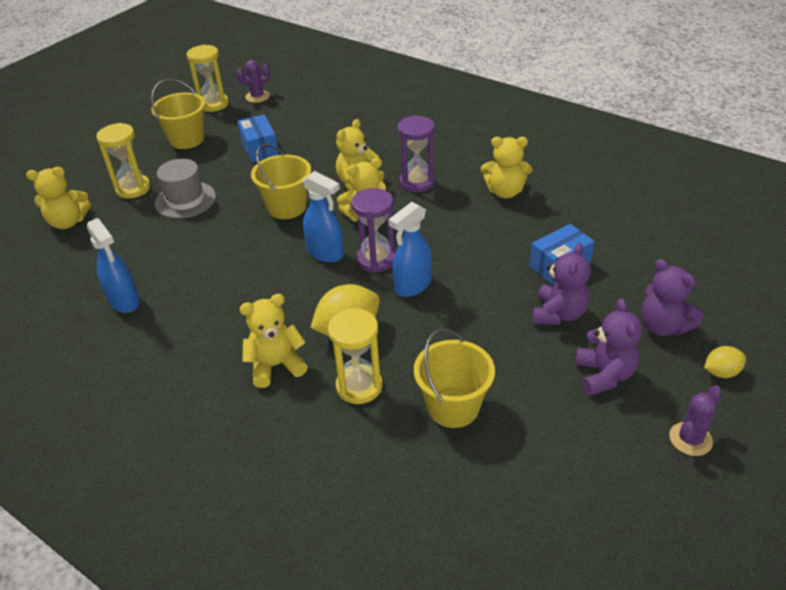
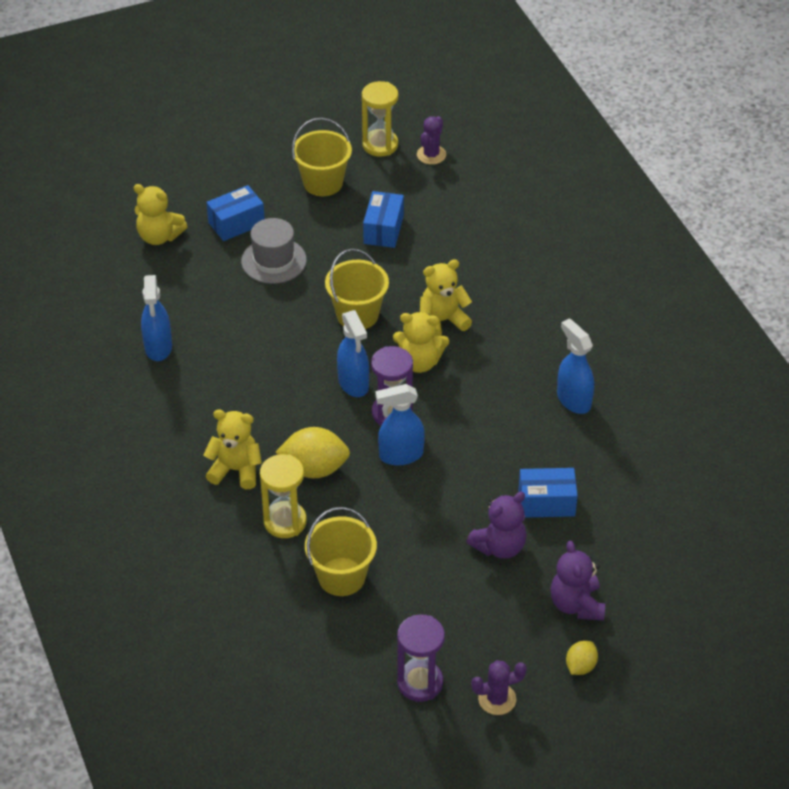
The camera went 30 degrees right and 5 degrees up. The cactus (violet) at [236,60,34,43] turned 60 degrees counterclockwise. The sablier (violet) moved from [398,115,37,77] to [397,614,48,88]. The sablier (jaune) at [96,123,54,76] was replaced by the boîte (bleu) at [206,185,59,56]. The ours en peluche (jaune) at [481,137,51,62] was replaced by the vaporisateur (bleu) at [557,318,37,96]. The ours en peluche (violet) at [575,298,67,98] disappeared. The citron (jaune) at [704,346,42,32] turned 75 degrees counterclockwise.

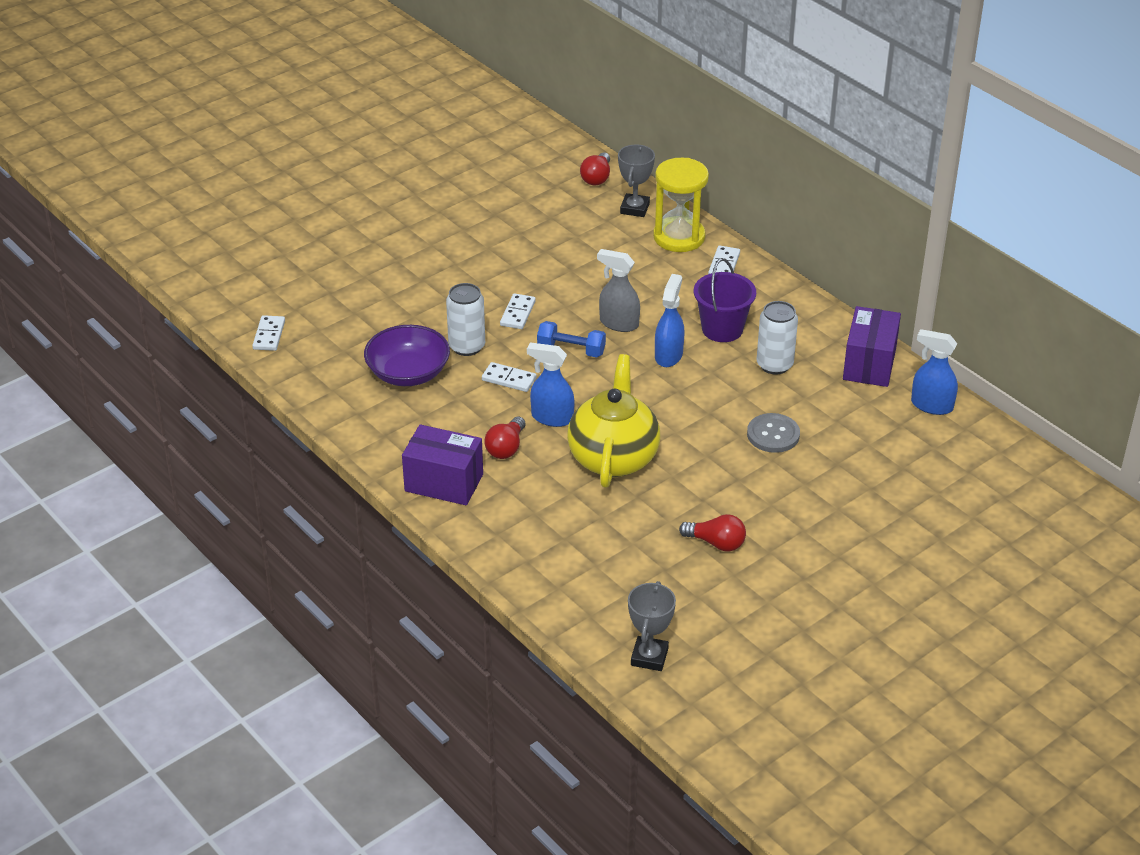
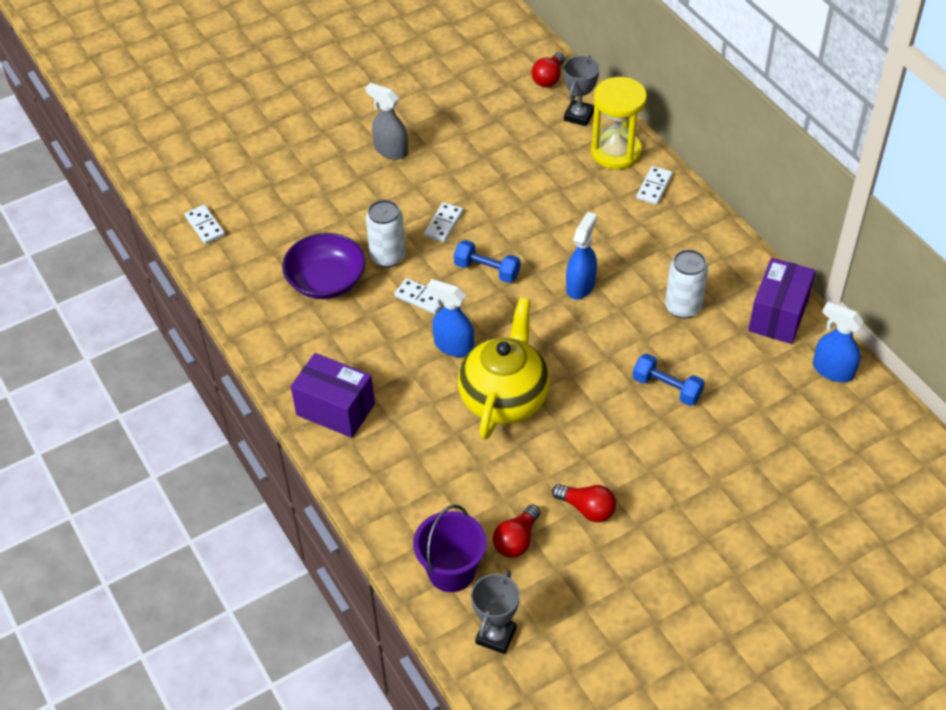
The camera went 10 degrees right and 10 degrees up. The vaporisateur (gris) moved from [597,249,43,83] to [365,83,43,77]. The seau (violet) moved from [694,258,62,84] to [413,505,74,87]. The domino (blanc) at [252,315,33,36] turned 45 degrees counterclockwise. The bouton (gris) at [747,413,53,40] was replaced by the haltère (bleu) at [633,354,72,52]. The ampoule (rouge) moved from [484,416,42,43] to [493,504,47,54].

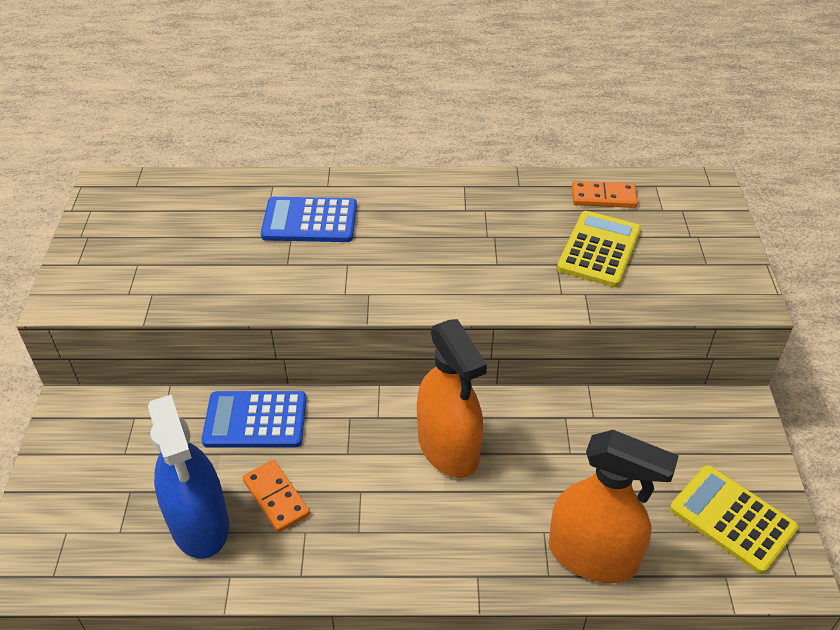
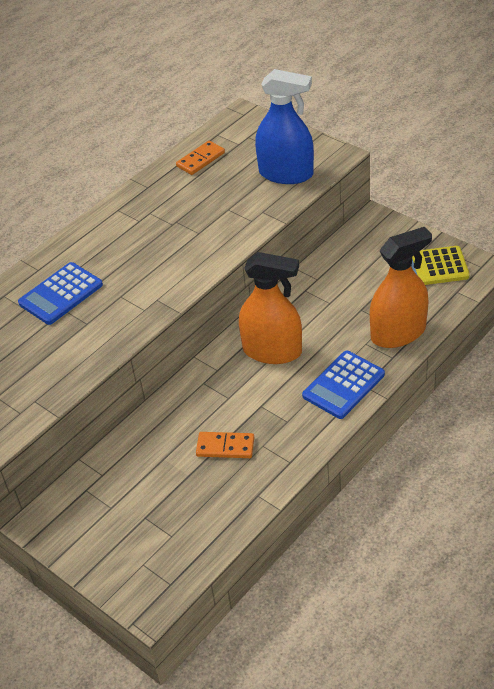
The camera went 45 degrees left and 0 degrees up. The calculatrice (jaune) at [557,211,84,76] disappeared. The calculatrice (bleu) moved from [201,391,106,57] to [302,351,83,68]. The vaporisateur (bleu) moved from [148,395,81,164] to [255,69,59,115].

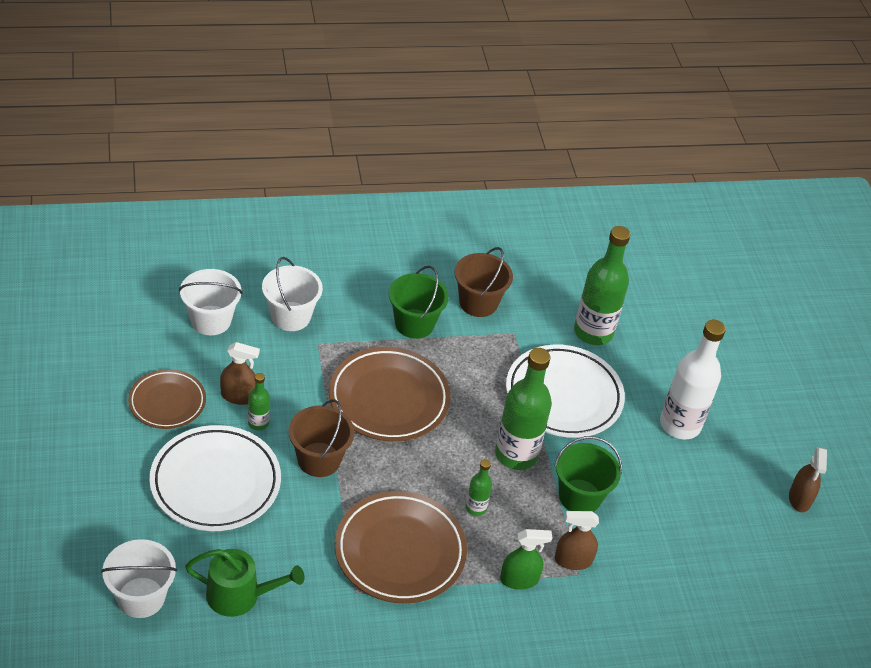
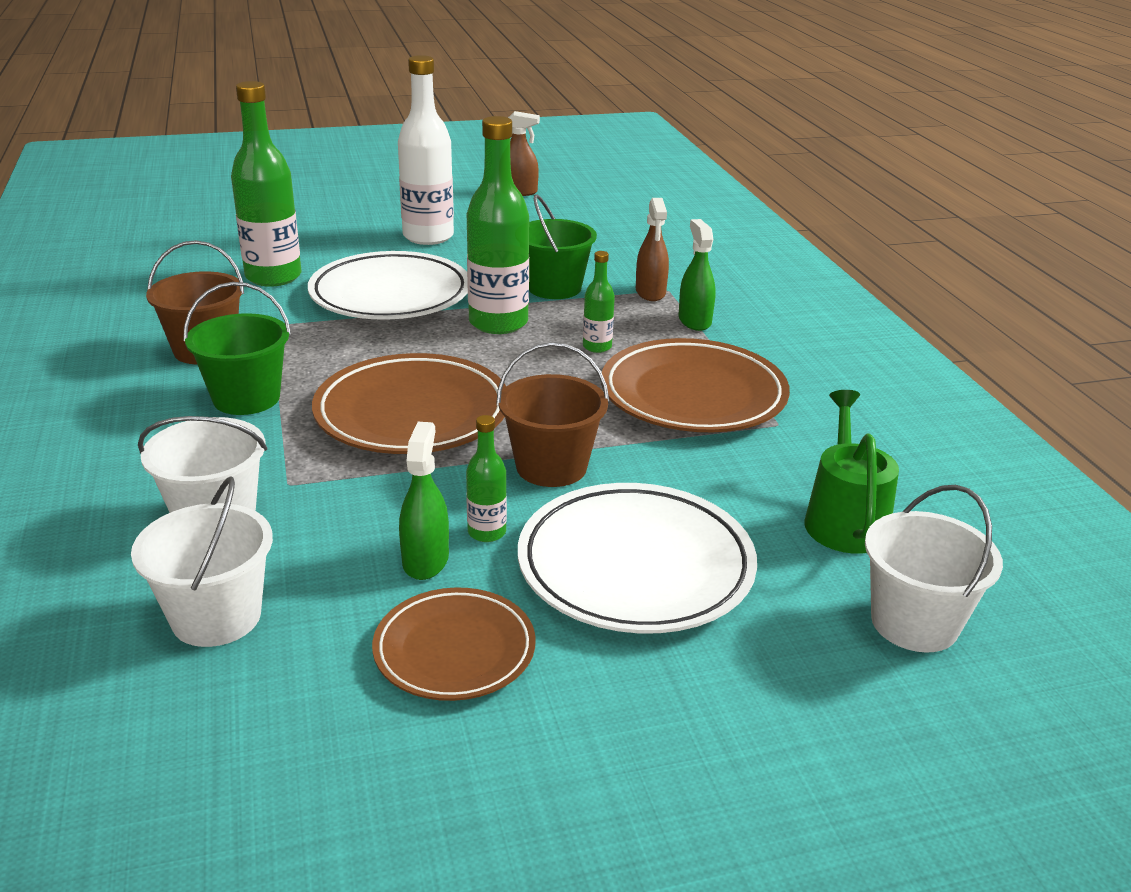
The camera went 90 degrees left and 15 degrees down. The vaporisateur (marron) at [220,342,40,63] became the vaporisateur (vert) at [399,422,50,158].

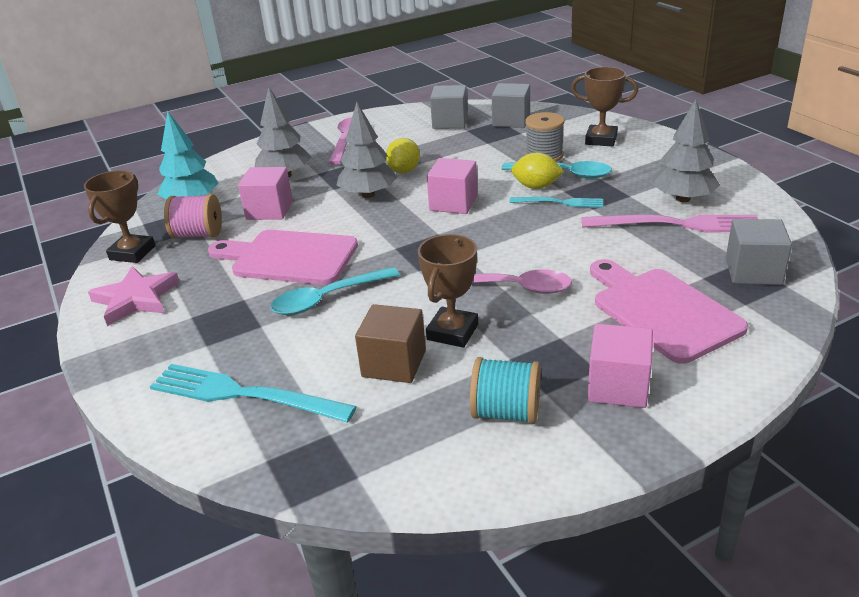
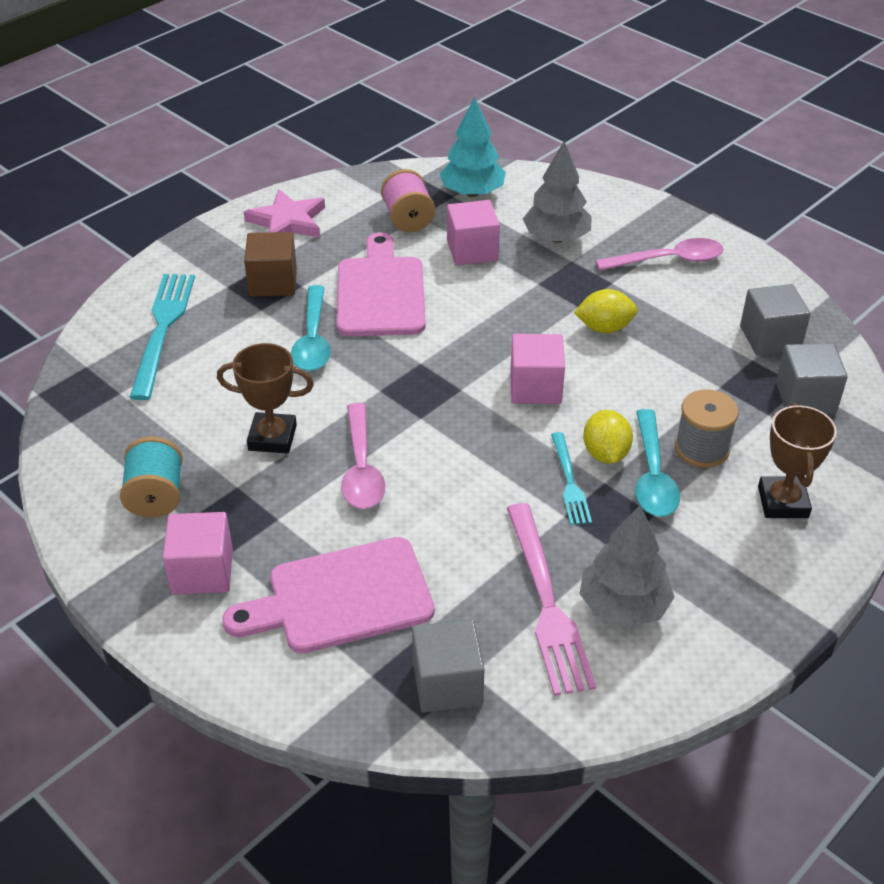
The camera went 70 degrees right and 10 degrees up. The arbre (gris) at [337,102,60,96] disappeared. The trophée (marron) at [84,170,71,93] disappeared. The planche à découper (rose) at [590,259,158,105] turned 150 degrees counterclockwise. The cuillère (turquoise) at [271,267,129,48] turned 135 degrees counterclockwise. The cube (marron) moved from [355,304,71,79] to [244,232,53,64].

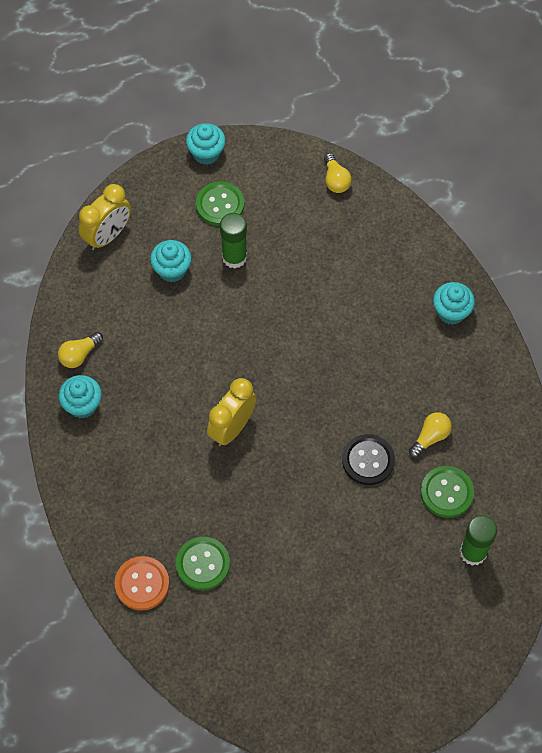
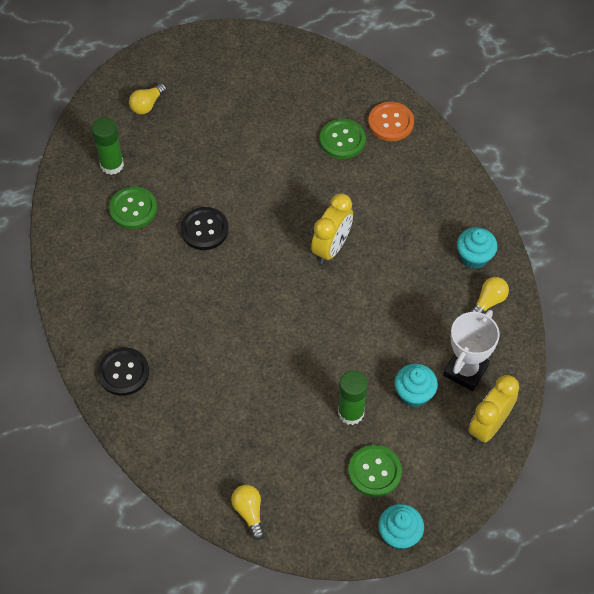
The camera went 175 degrees right and 5 degrees down. The muffin (turquoise) at [433,282,42,43] was replaced by the bouton (noir) at [98,347,51,49]. The ampoule (jaune) moved from [409,412,43,46] to [129,83,38,31]. The trophée (blanc) at [443,310,57,81] appeared.

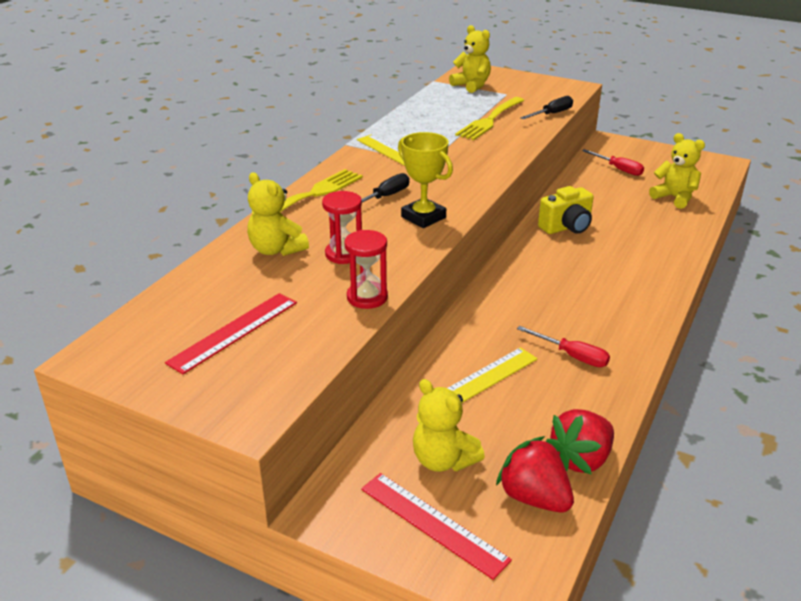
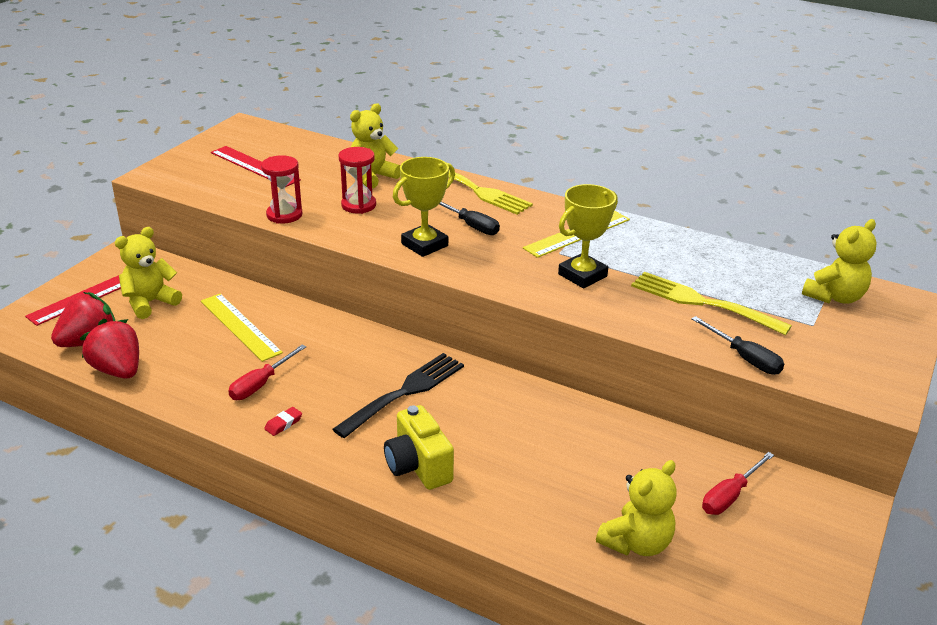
The camera went 90 degrees right and 0 degrees up. The appareil photo (jaune) moved from [538,186,56,48] to [384,405,70,85]. The trophée (jaune) at [558,184,60,104] appeared. The fourchette (noir) at [332,353,132,85] appeared. The gomme (rouge) at [264,407,38,29] appeared.

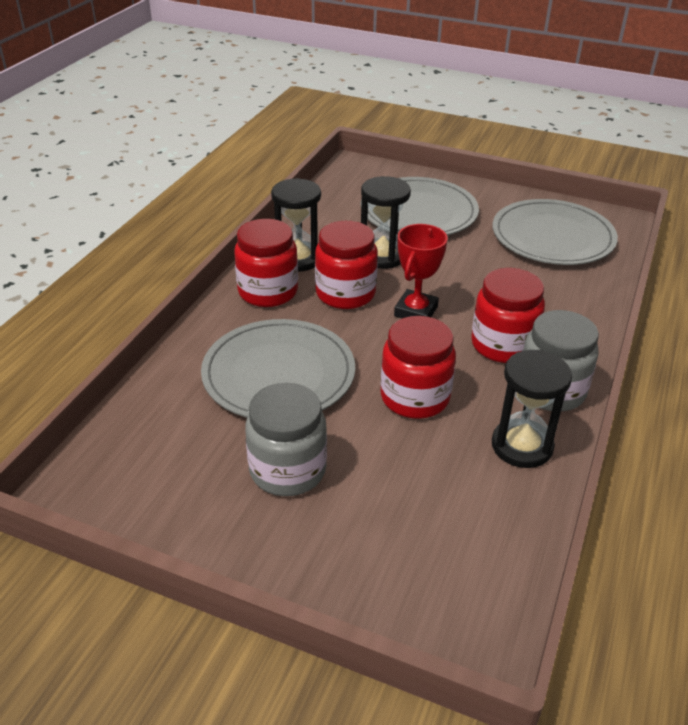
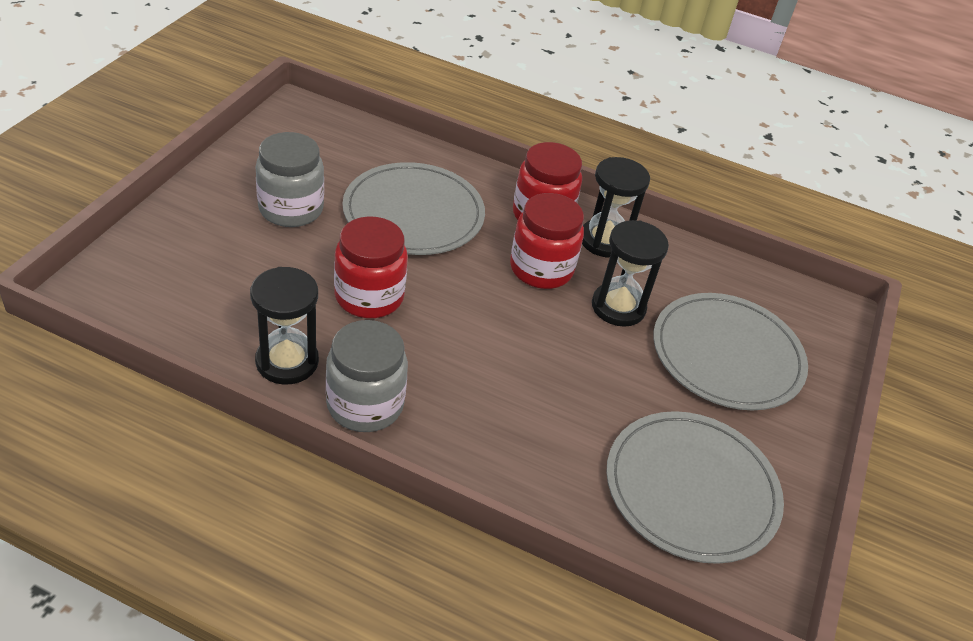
The camera went 85 degrees right and 5 degrees up. The trophée (rouge) at [394,224,54,94] disappeared. The bocal (rouge) at [471,268,74,95] disappeared.

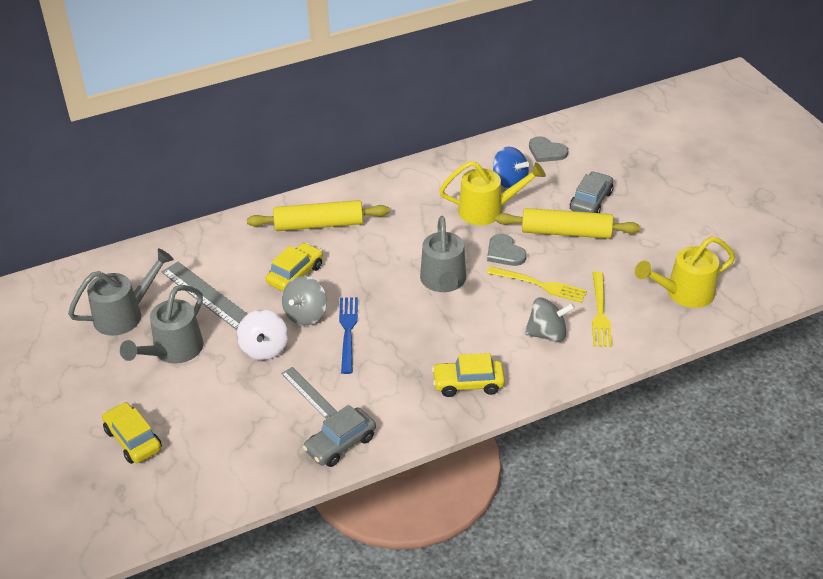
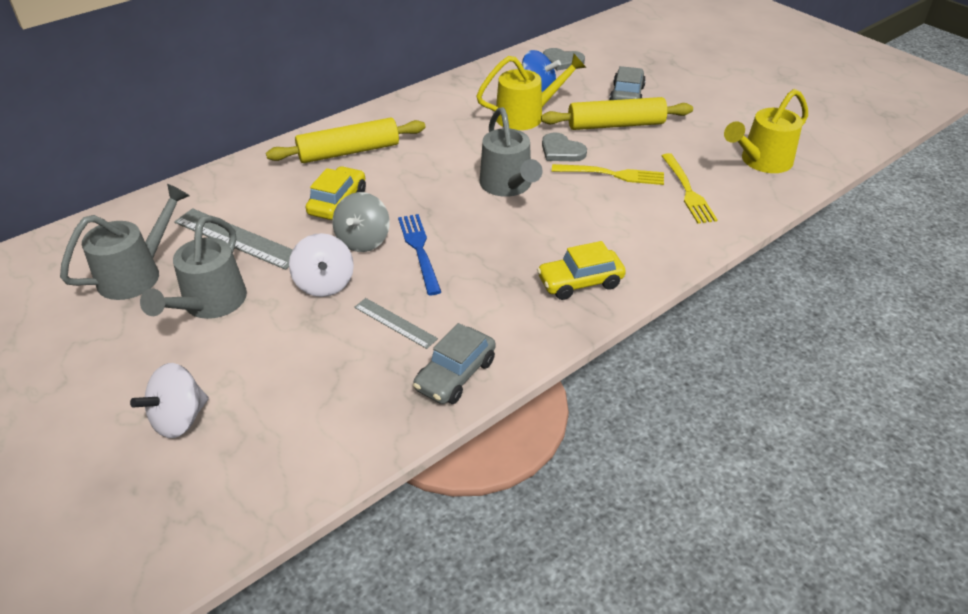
The camera went 15 degrees left and 0 degrees up. The toupie (gris) at [525,297,50,45] disappeared. The voiture (jaune) at [102,402,60,62] was replaced by the toupie (blanc) at [130,363,79,75].

